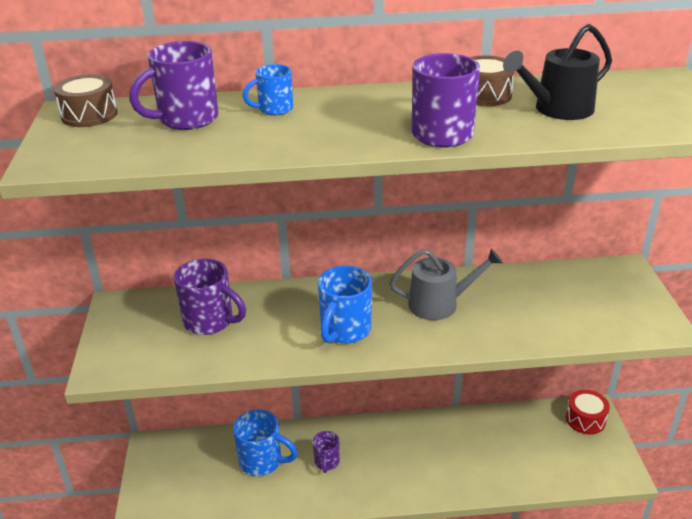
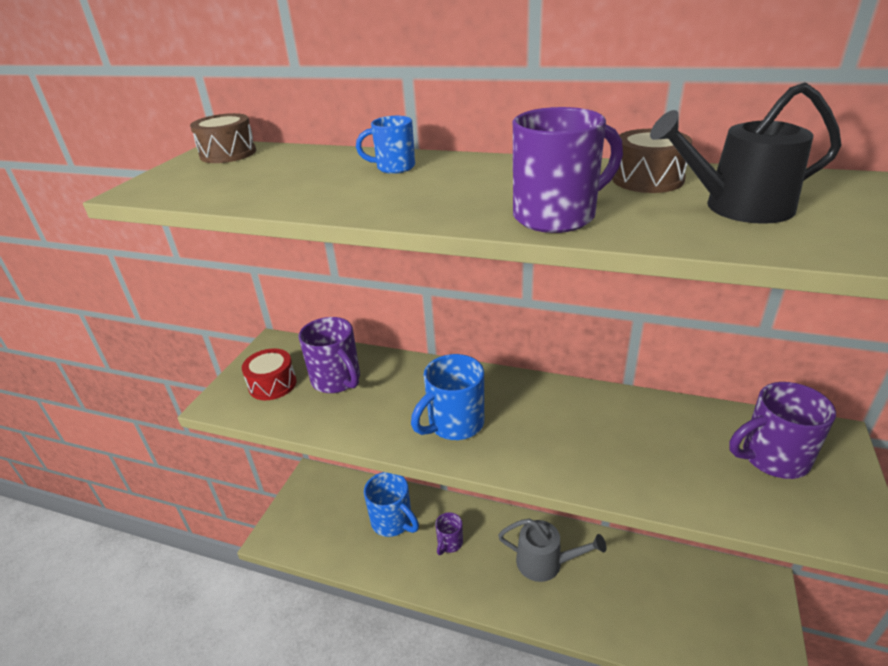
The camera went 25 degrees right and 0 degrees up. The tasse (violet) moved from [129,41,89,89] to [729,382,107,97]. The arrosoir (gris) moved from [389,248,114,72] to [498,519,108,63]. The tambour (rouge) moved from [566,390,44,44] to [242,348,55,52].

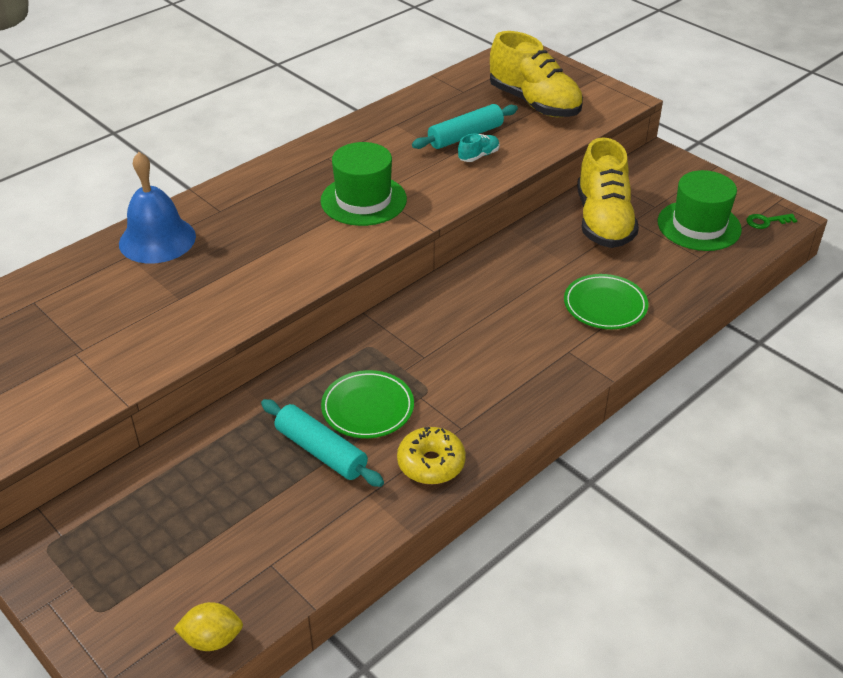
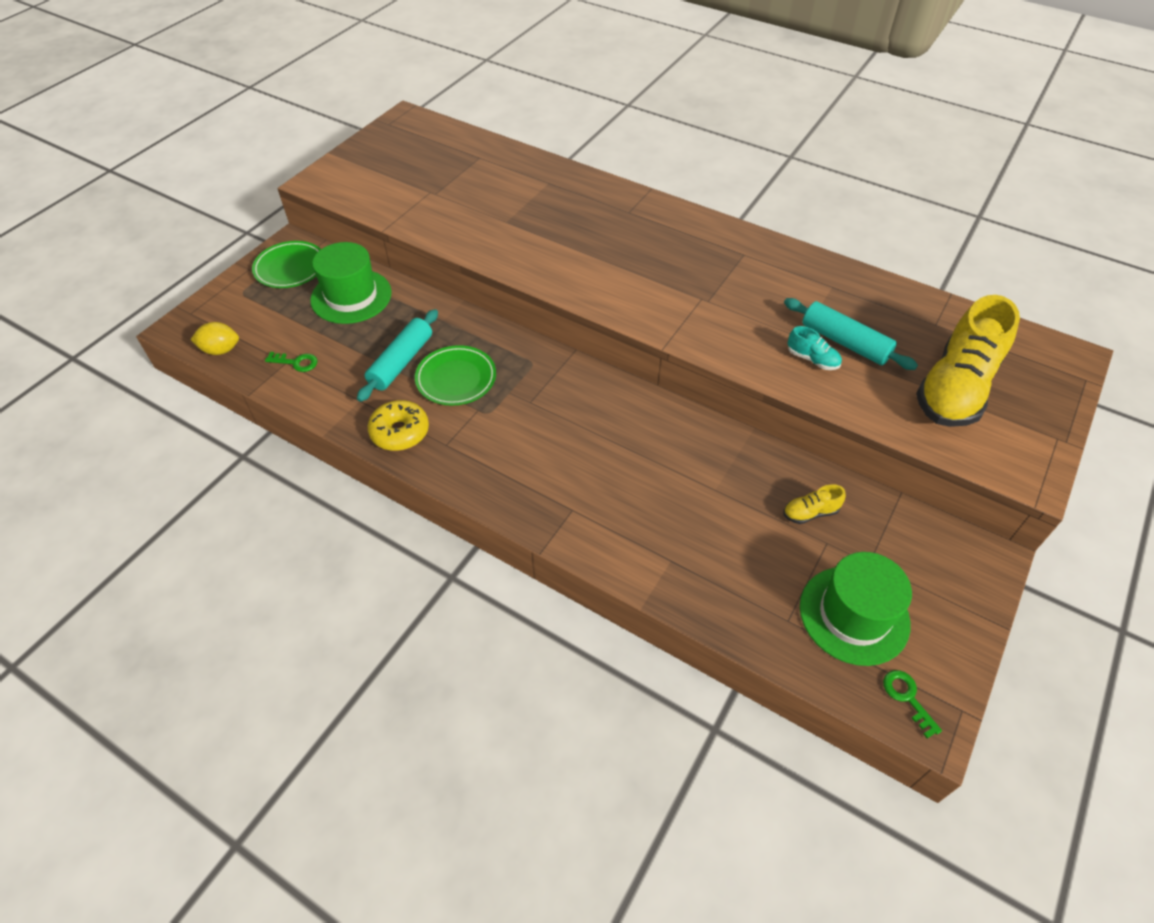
The camera went 75 degrees right and 10 degrees up. The chaussure (jaune) at [577,137,62,111] changed to 0.41 times the size. The chapeau (vert) moved from [321,142,86,84] to [310,242,82,82]. The cloche (bleu) at [119,152,77,112] disappeared. The assiette (vert) moved from [564,274,85,55] to [252,241,69,47]. The citron (jaune) at [174,602,69,49] turned 75 degrees counterclockwise. The clé (vert) at [265,352,53,20] appeared.

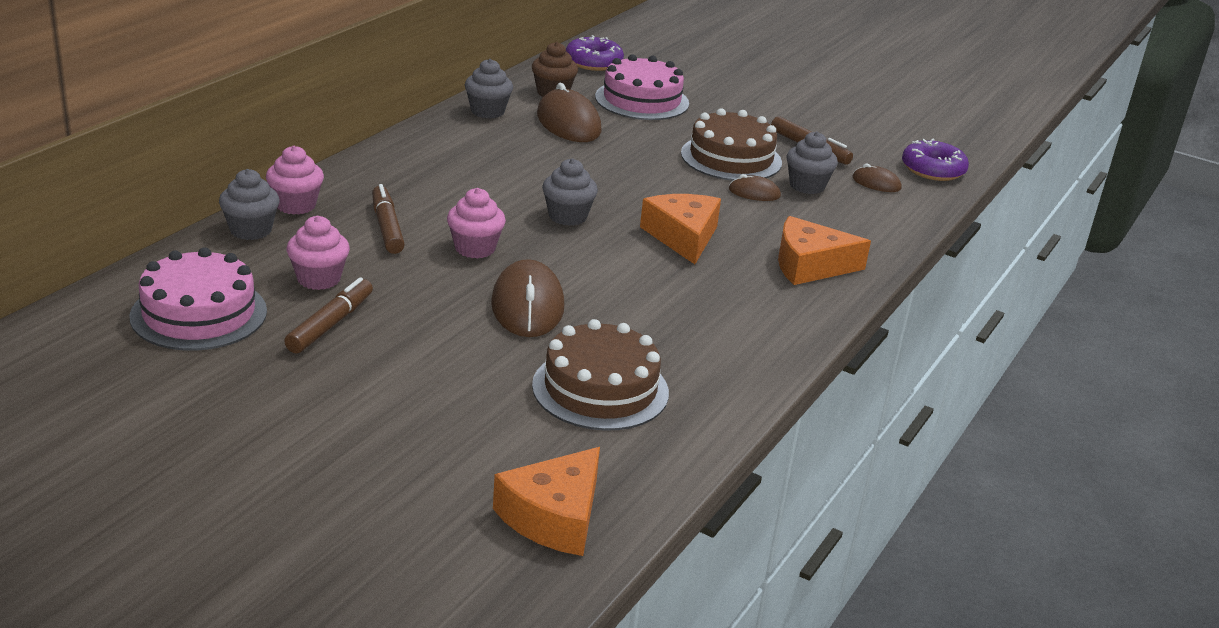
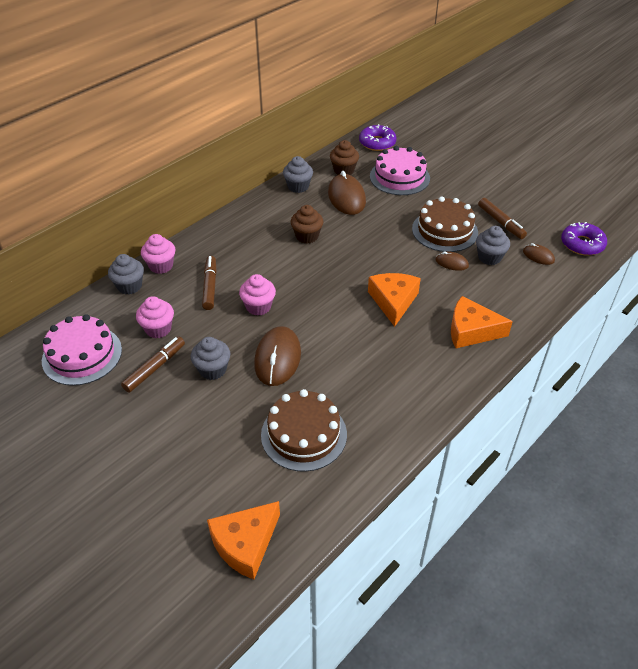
The camera went 15 degrees right and 15 degrees up. The muffin (gris) moved from [542,158,56,68] to [191,337,39,43]. The muffin (marron) at [291,205,32,38] appeared.

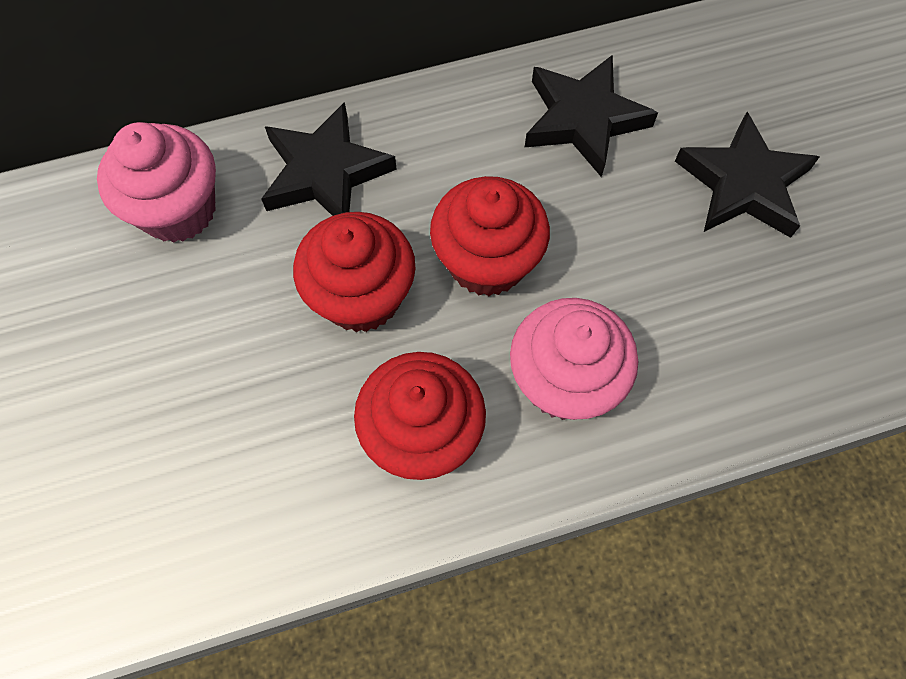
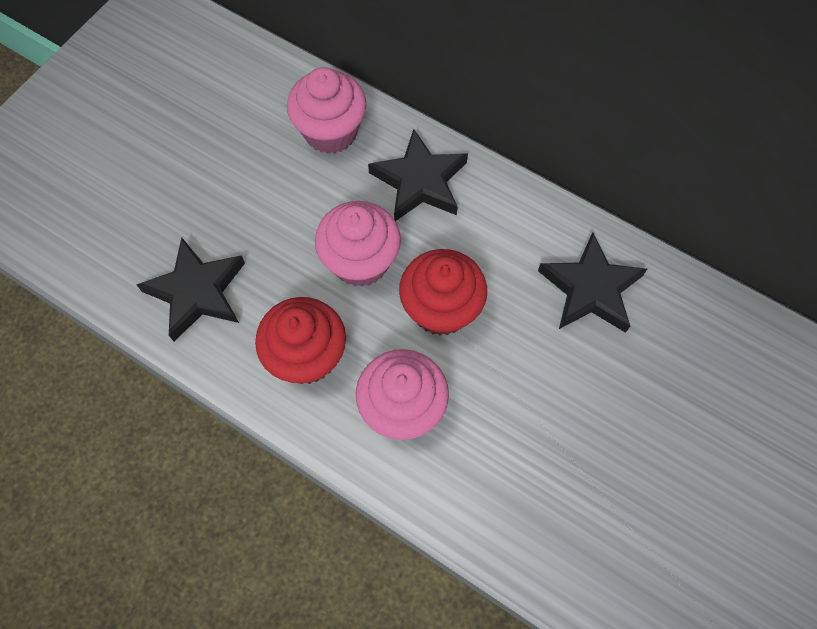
The camera went 50 degrees right and 0 degrees up. The étoile (noir) moved from [675,112,144,126] to [137,237,108,104]. The muffin (rouge) at [293,212,123,120] became the muffin (rose) at [315,201,86,86].

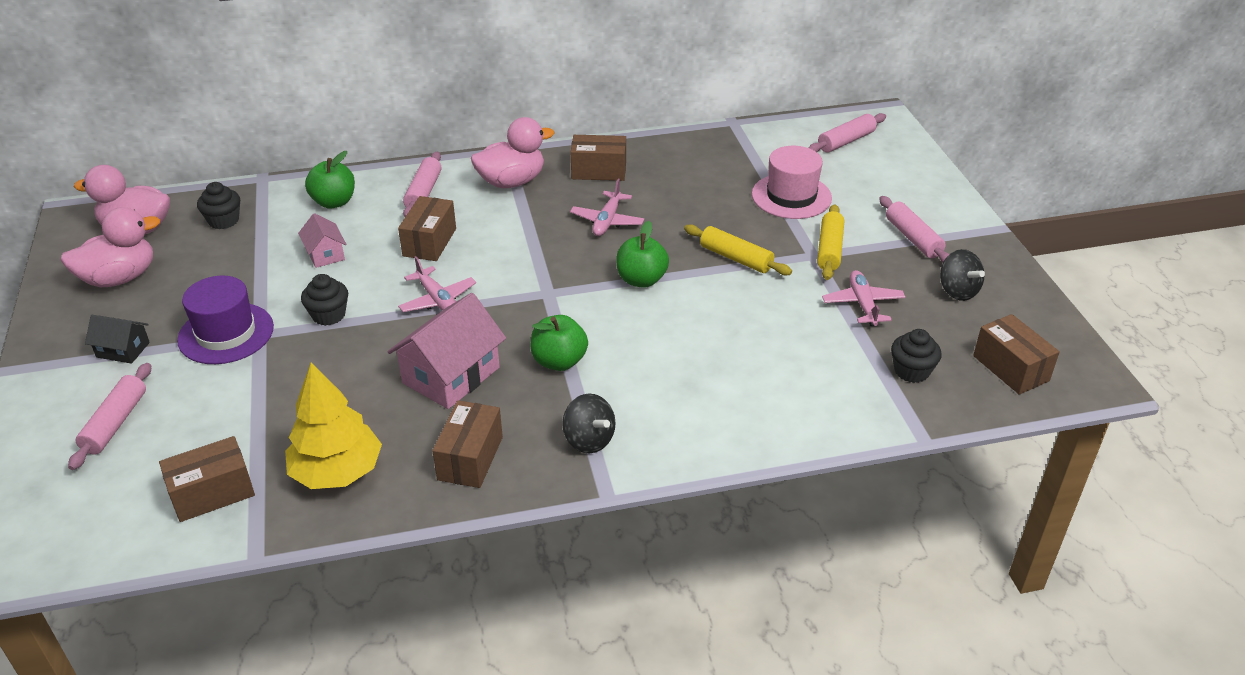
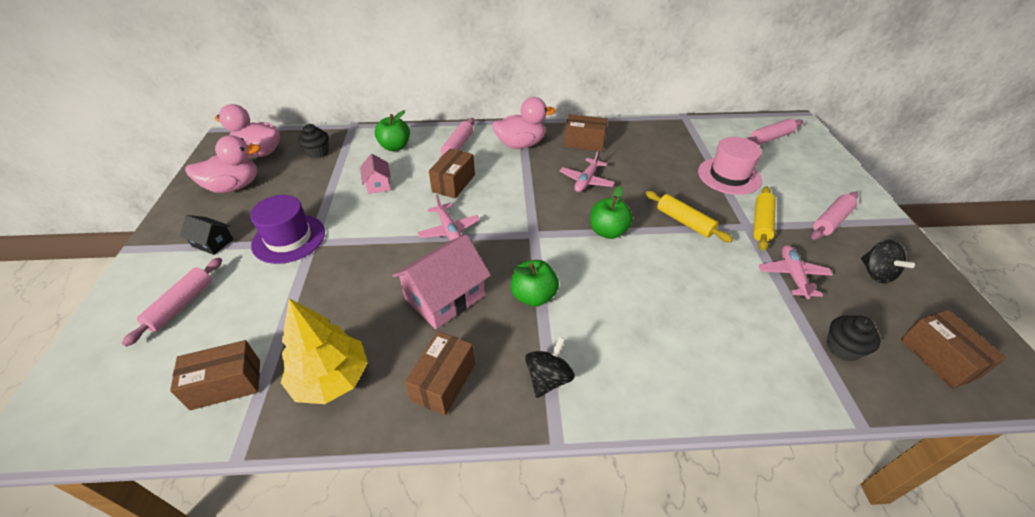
The camera went 10 degrees right and 5 degrees up. The rouleau à pâtisserie (rose) at [879,196,71,67] turned 60 degrees clockwise. The muffin (noir) at [301,274,47,52] disappeared. The toupie (noir) at [562,394,54,59] turned 120 degrees counterclockwise.

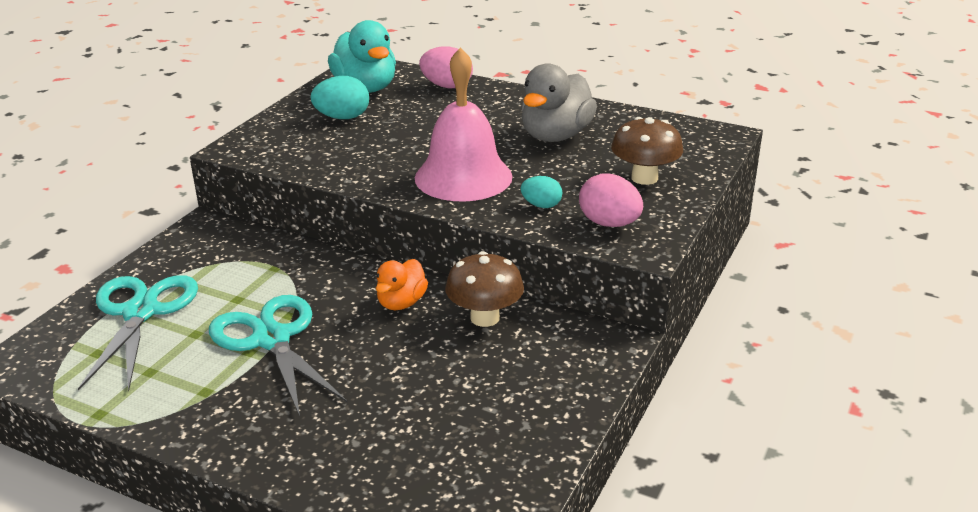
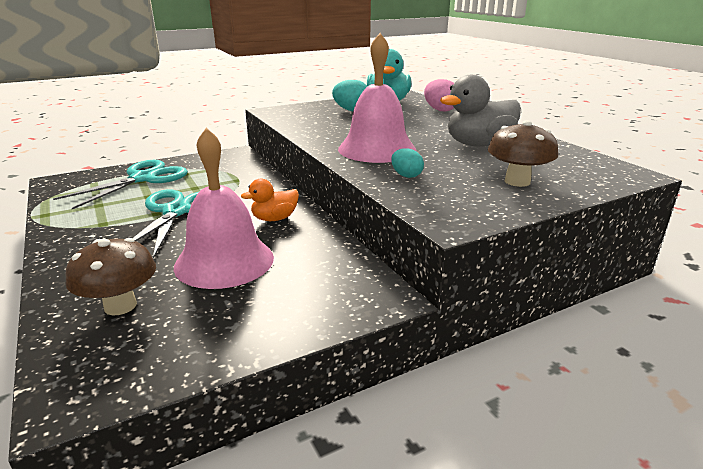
The camera went 35 degrees right and 5 degrees down. The œuf (rose) at [579,173,64,54] disappeared. The champignon (marron) moved from [445,251,79,76] to [66,238,90,77]. The cloche (rose) at [174,128,100,161] appeared.

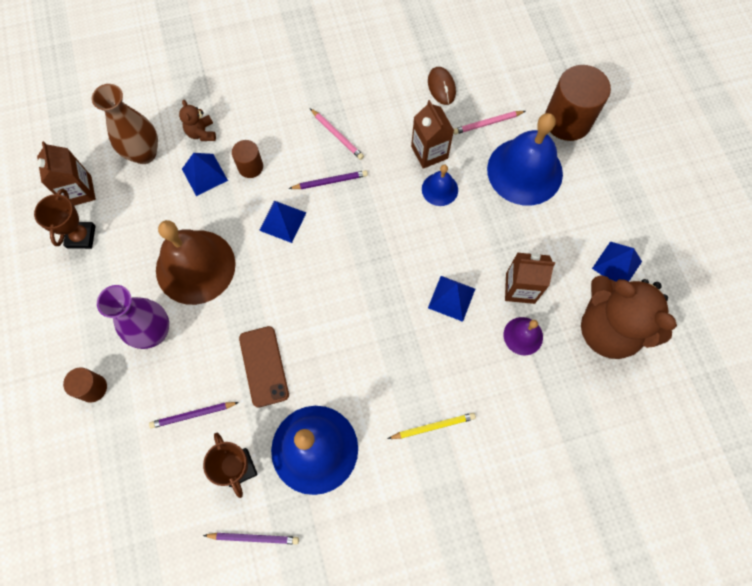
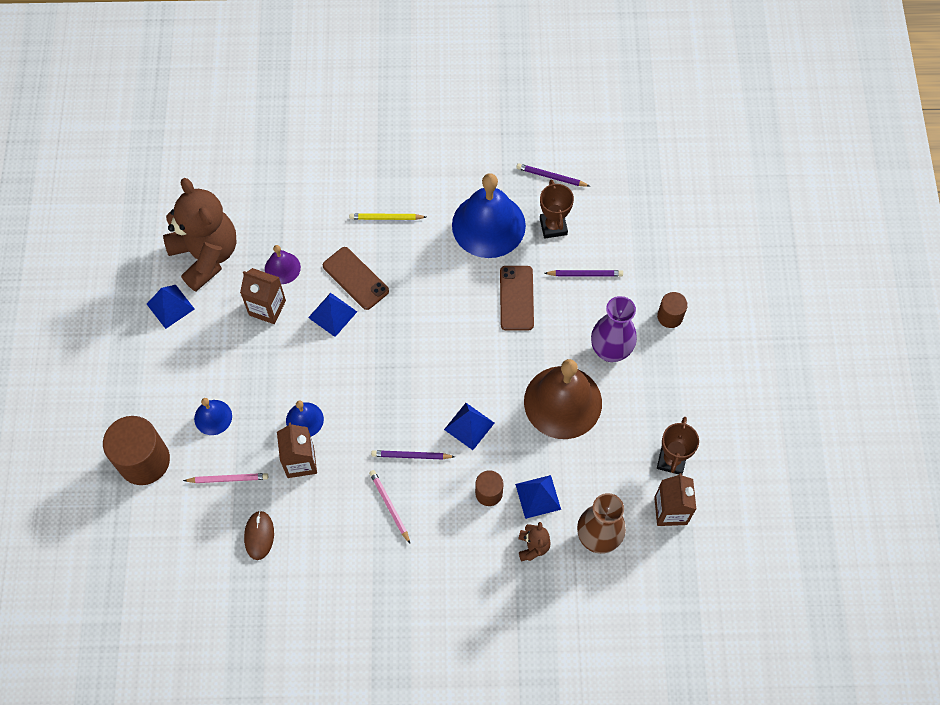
The camera went 165 degrees left and 5 degrees down. The cloche (bleu) at [487,113,76,92] changed to 0.48 times the size. The téléphone (marron) at [323,247,66,63] appeared.

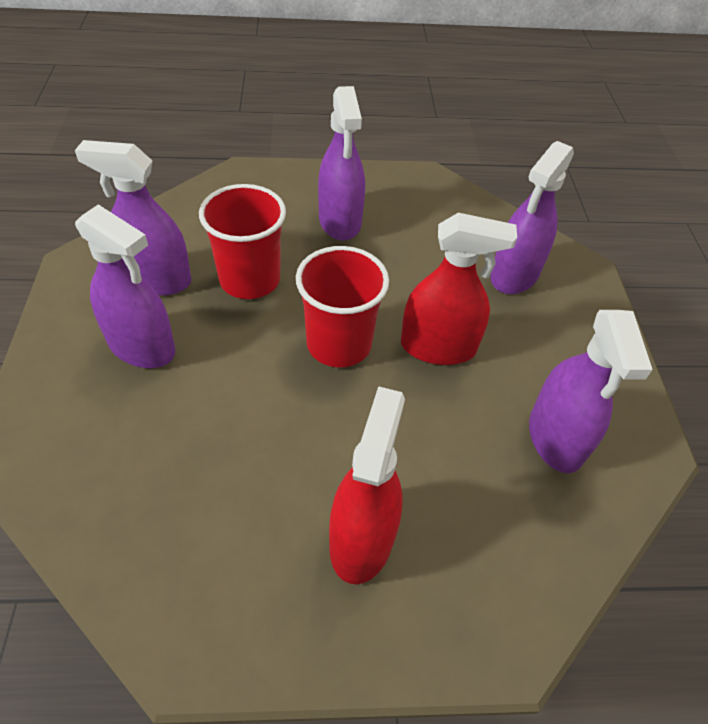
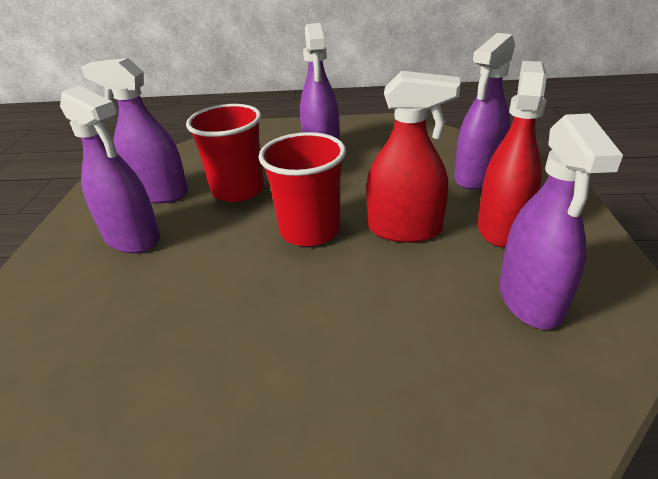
The camera went 10 degrees right and 15 degrees down. The vaporisateur (rouge) moved from [329,386,76,198] to [478,61,69,187].

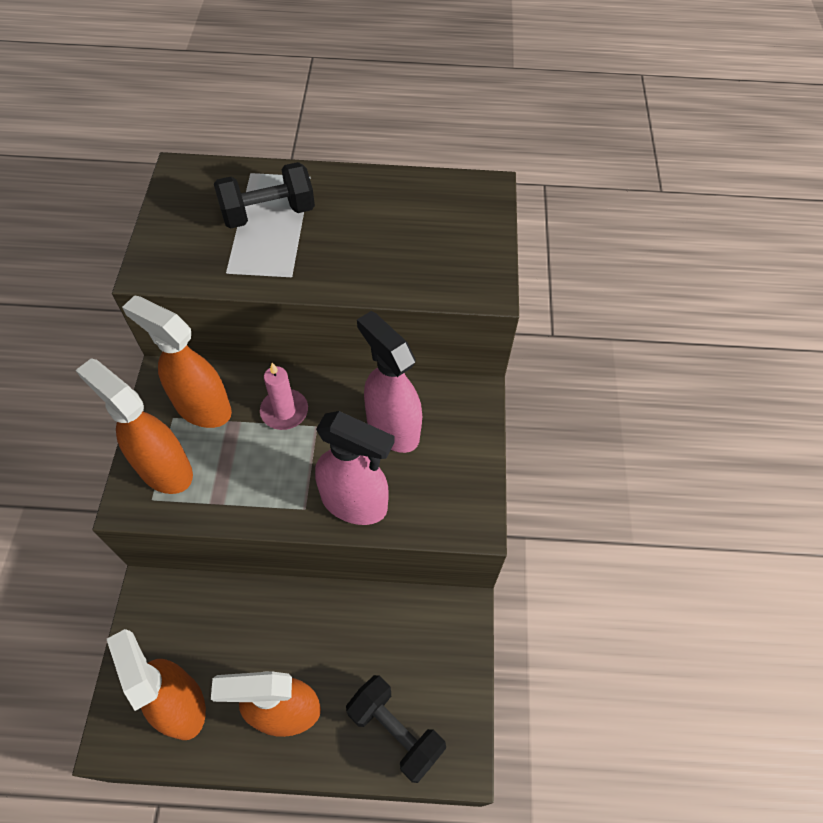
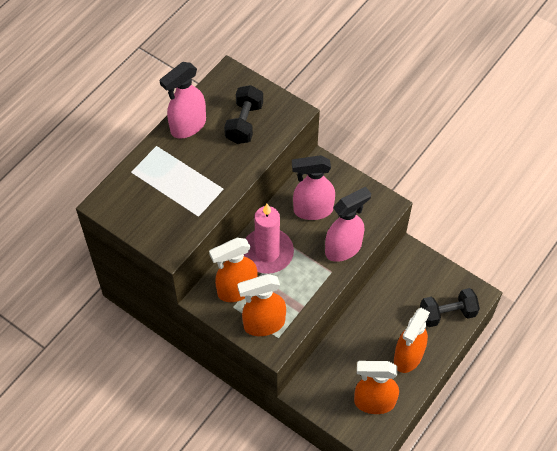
The camera went 55 degrees left and 0 degrees up. The haltère (noir) moved from [214,162,101,66] to [224,85,39,59]. The bougie (rose) at [260,363,48,67] changed to 1.76 times the size. The vaporisateur (rose) at [160,62,46,77] appeared.

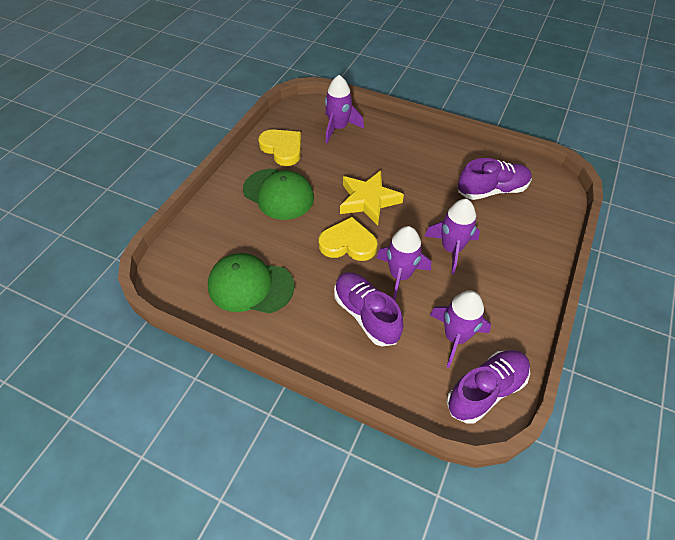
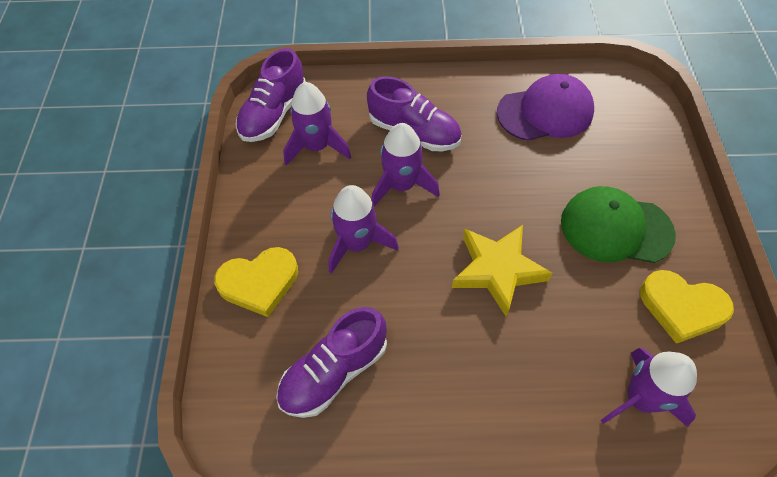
The camera went 155 degrees right and 5 degrees up. The cœur (jaune) moved from [319,217,58,44] to [214,247,84,70]. The casquette (vert) at [208,253,87,60] became the casquette (violet) at [497,74,97,67].

